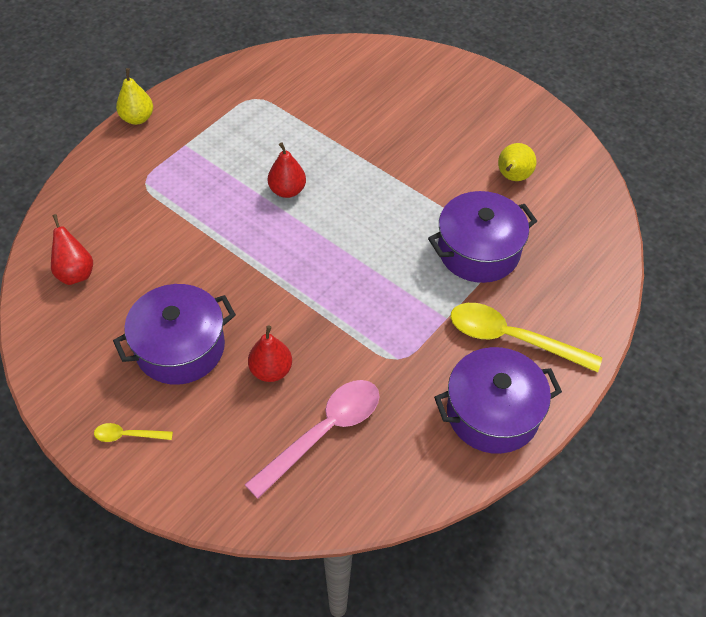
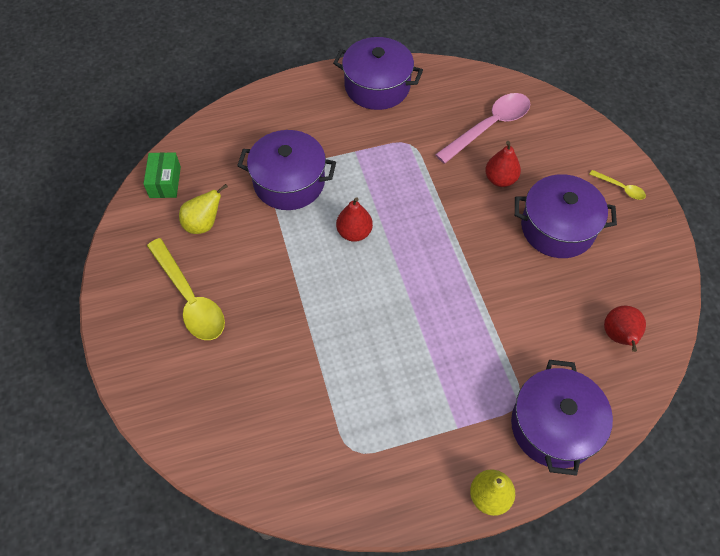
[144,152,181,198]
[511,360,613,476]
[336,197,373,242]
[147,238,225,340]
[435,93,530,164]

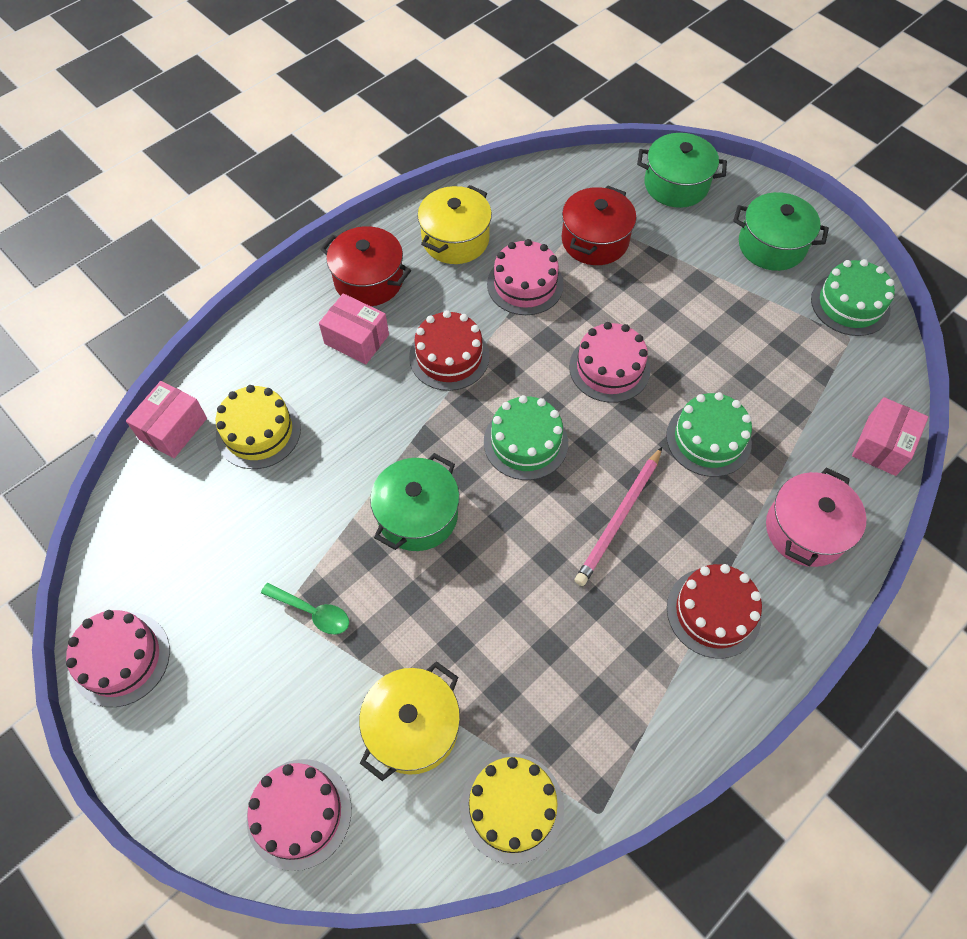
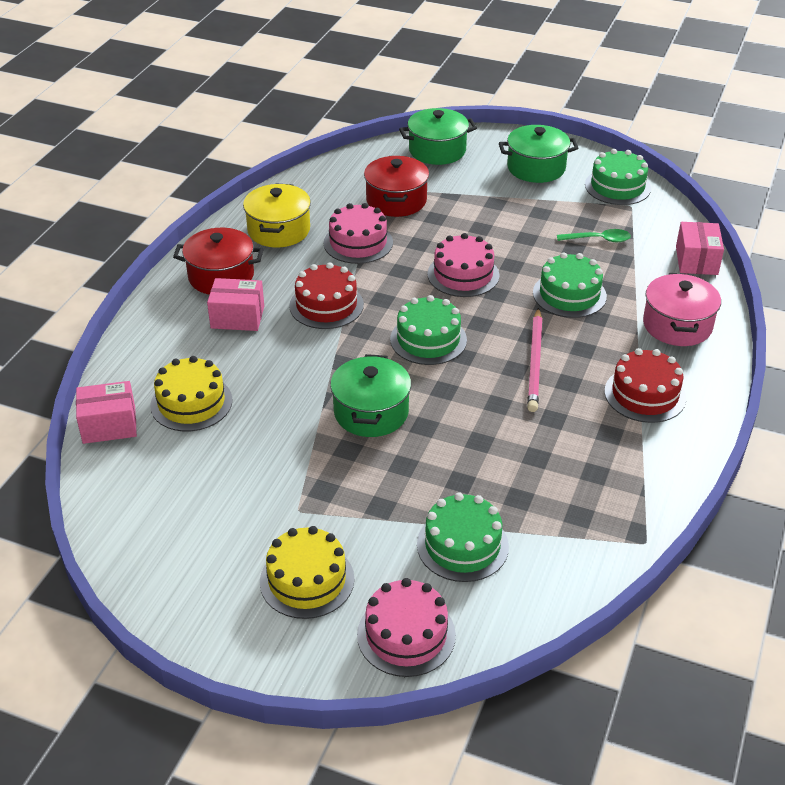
[66,610,170,707] (first image)
[557,229,631,242]
[260,526,354,619]
[417,492,509,582]
[76,381,137,444]

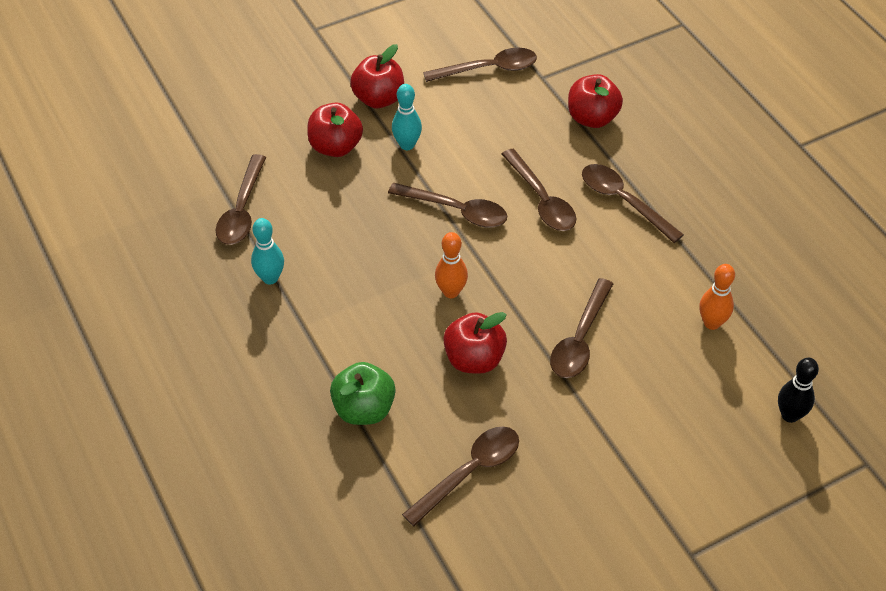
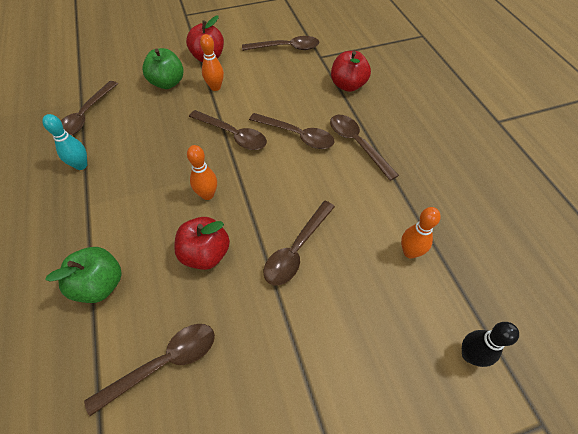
[142,48,184,89]
[200,34,224,91]
[249,113,335,149]

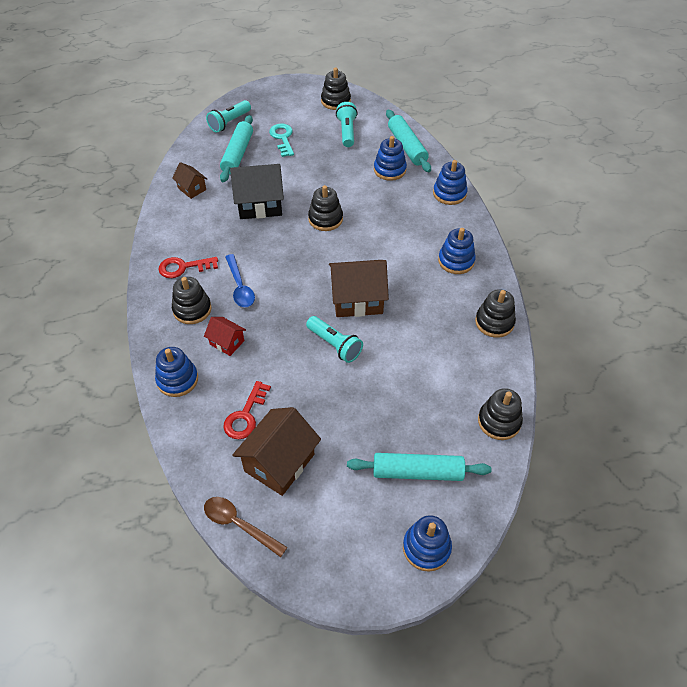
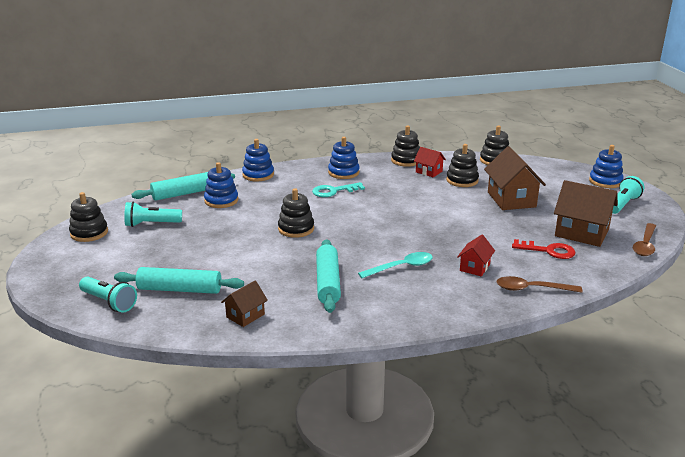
[159,257,218,278] (first image)
[230,164,284,219] (first image)
[414,147,446,177]
[446,144,479,187]
[312,182,365,197]
[612,176,644,214]
[484,146,546,210]
[316,239,341,313]
[497,276,583,293]
[358,252,433,278]

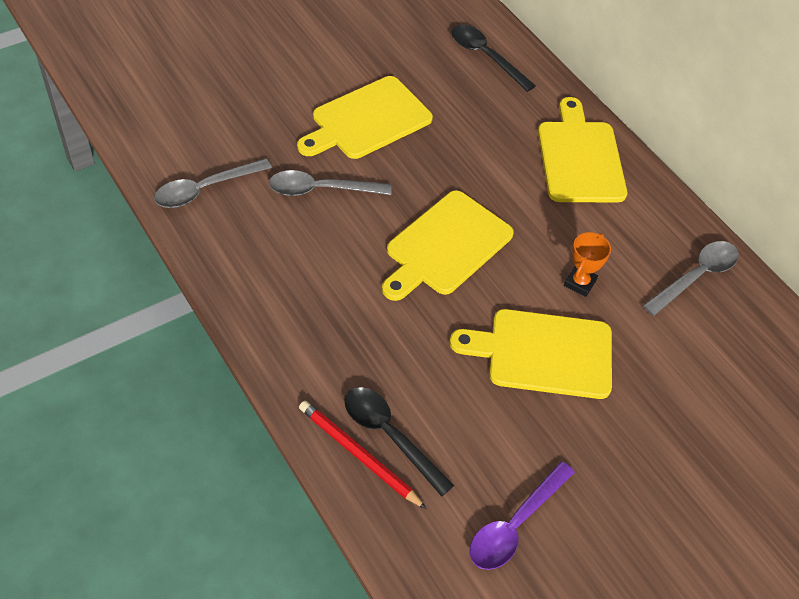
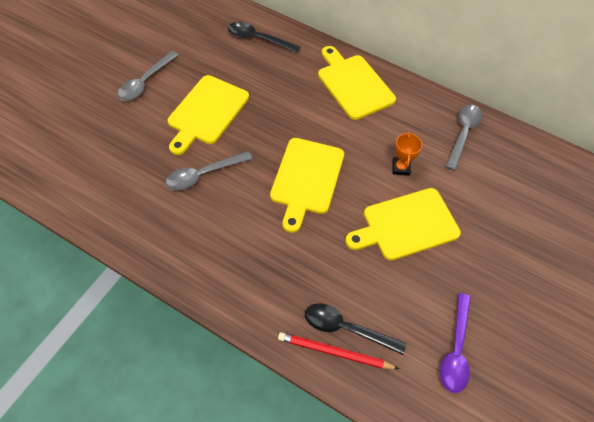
[118,51,178,101]

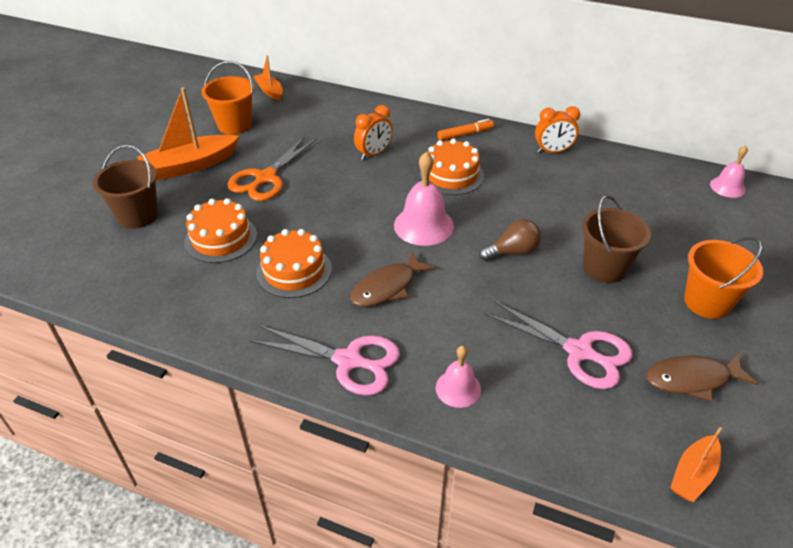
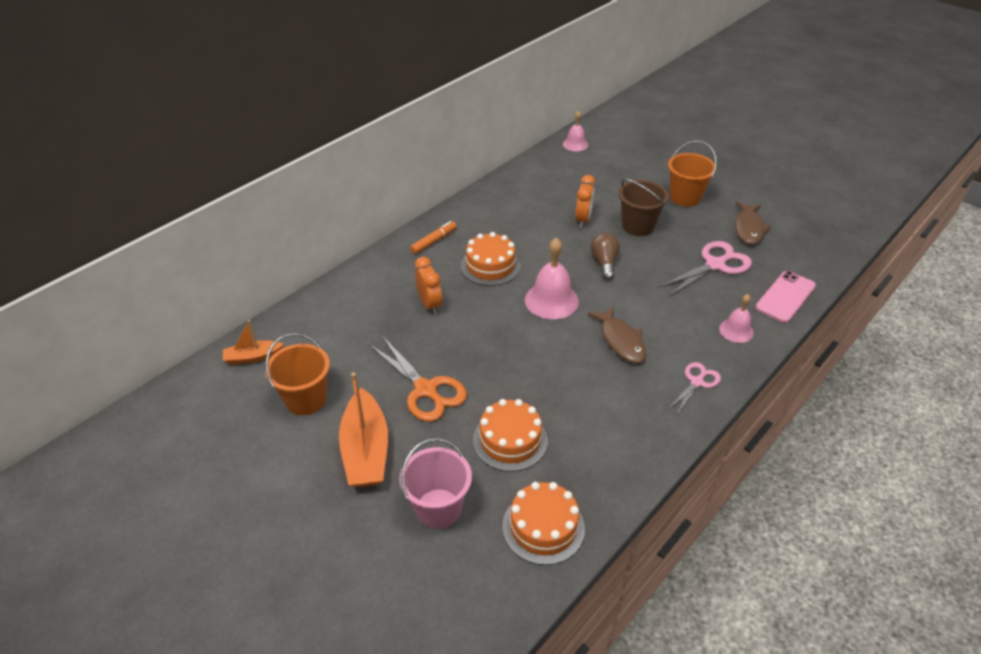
[670,427,722,502] (first image)
[755,271,816,323]
[502,482,585,565]
[575,175,595,228]
[399,438,472,529]
[410,221,456,254]
[667,362,721,416]

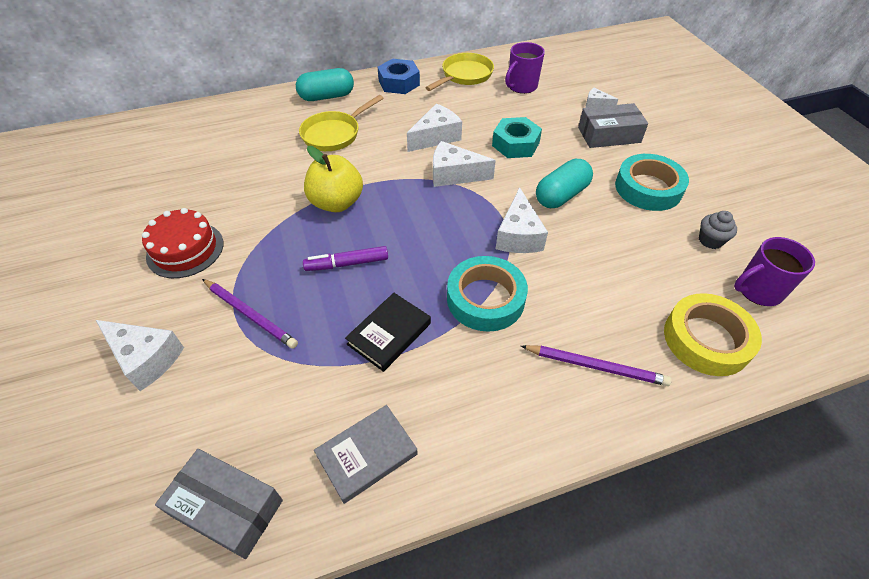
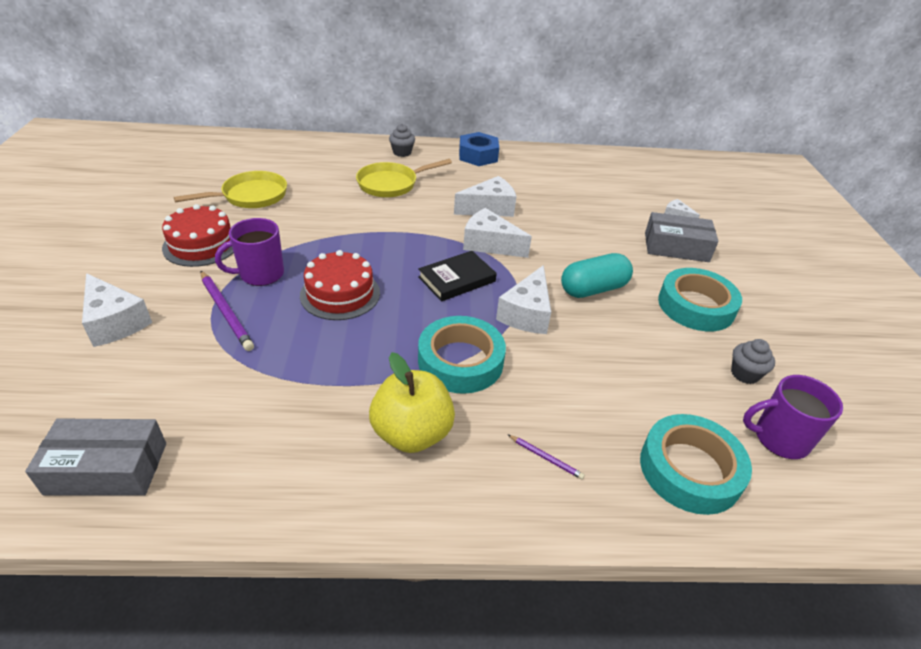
[314,405,418,504] (first image)
[492,117,542,158] (first image)
[369,352,455,453]
[418,251,497,302]
[174,171,287,208]
[215,218,284,286]
[389,124,415,157]
[300,250,380,320]
[640,414,752,515]
[25,418,166,496]
[507,434,585,479]

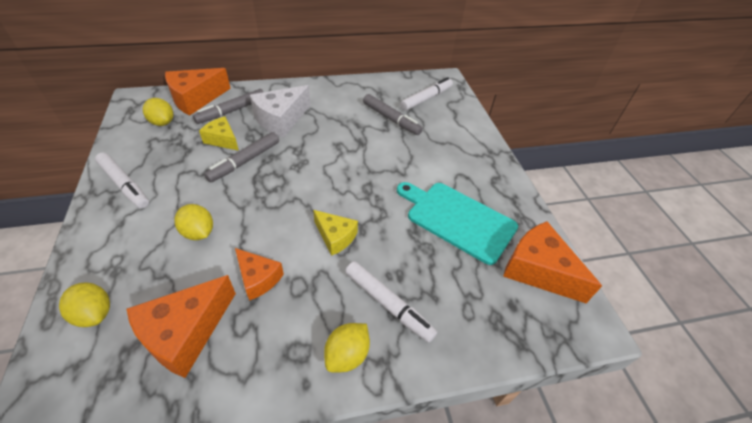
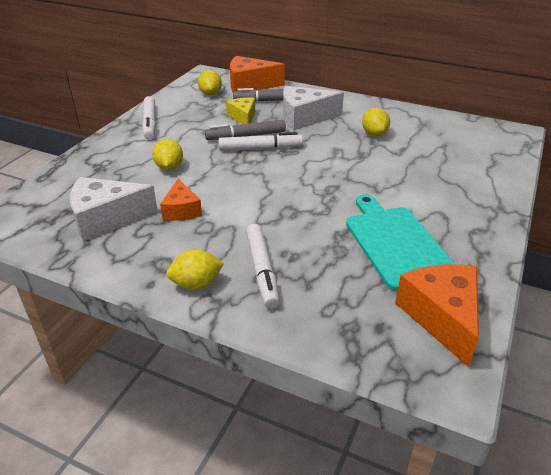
[313,210,358,256] (first image)
[363,94,423,135] (first image)
[362,107,390,136]
[219,132,303,151]
[70,177,158,241]

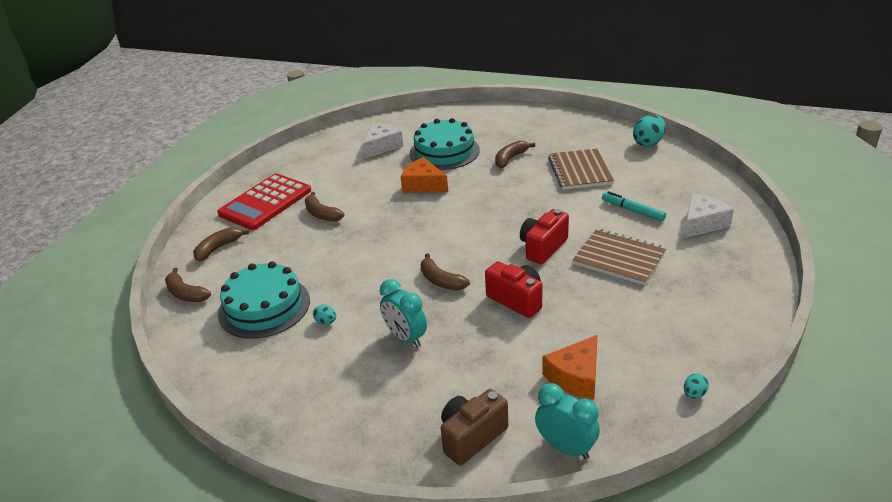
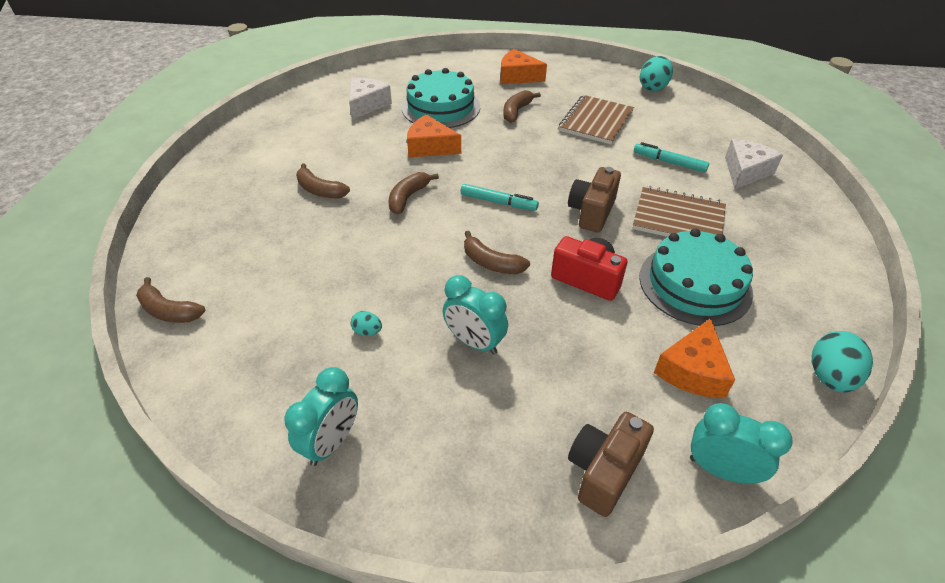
[217,173,311,230] (first image)
[284,367,358,466]
[461,184,539,211]
[500,49,547,84]
[388,172,439,214]
[639,228,753,326]
[568,167,621,233]
[559,95,634,145]
[812,331,873,392]

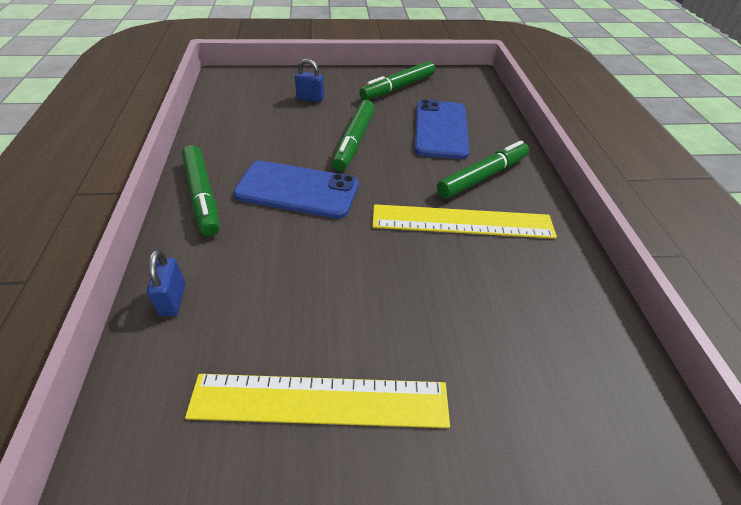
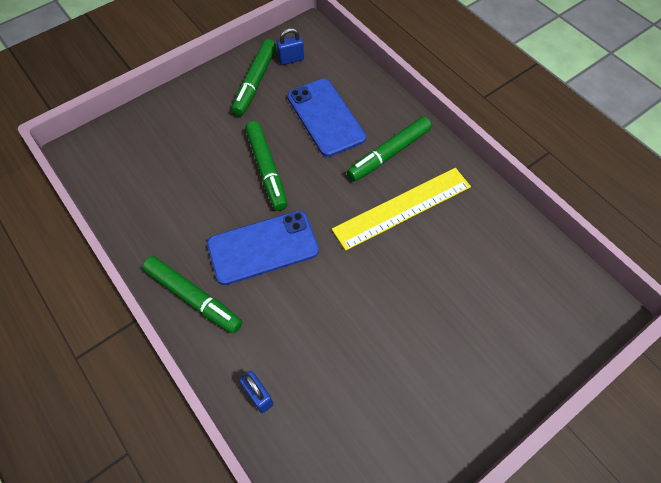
[185,374,450,428] (first image)
[277,28,304,65]
[347,116,432,181]

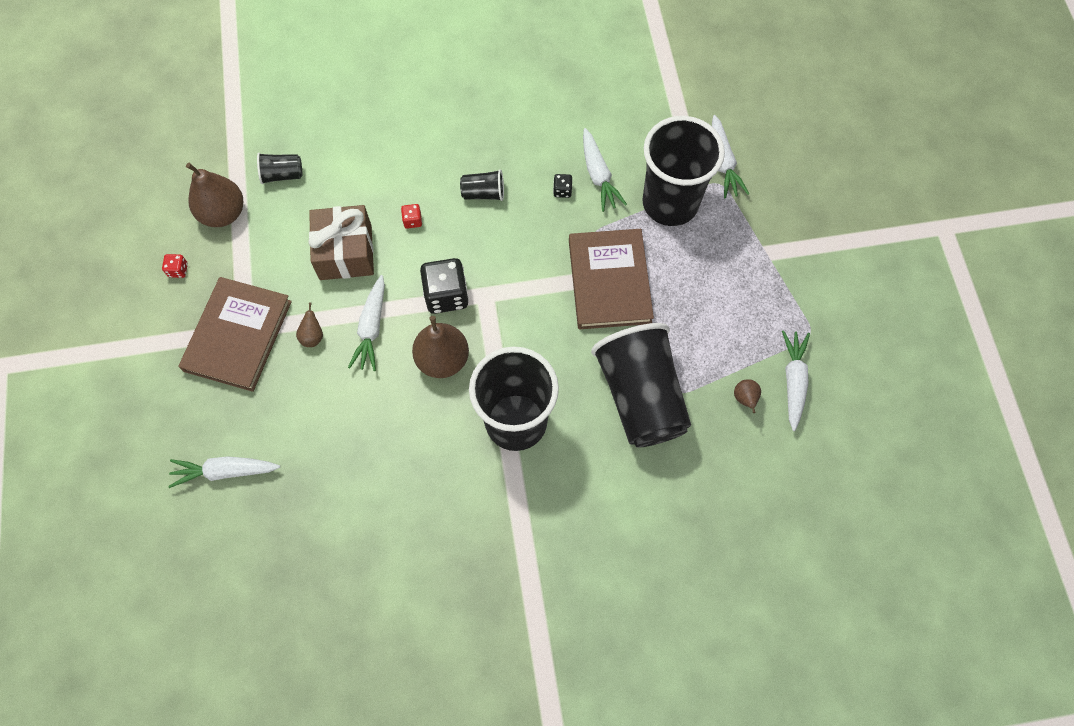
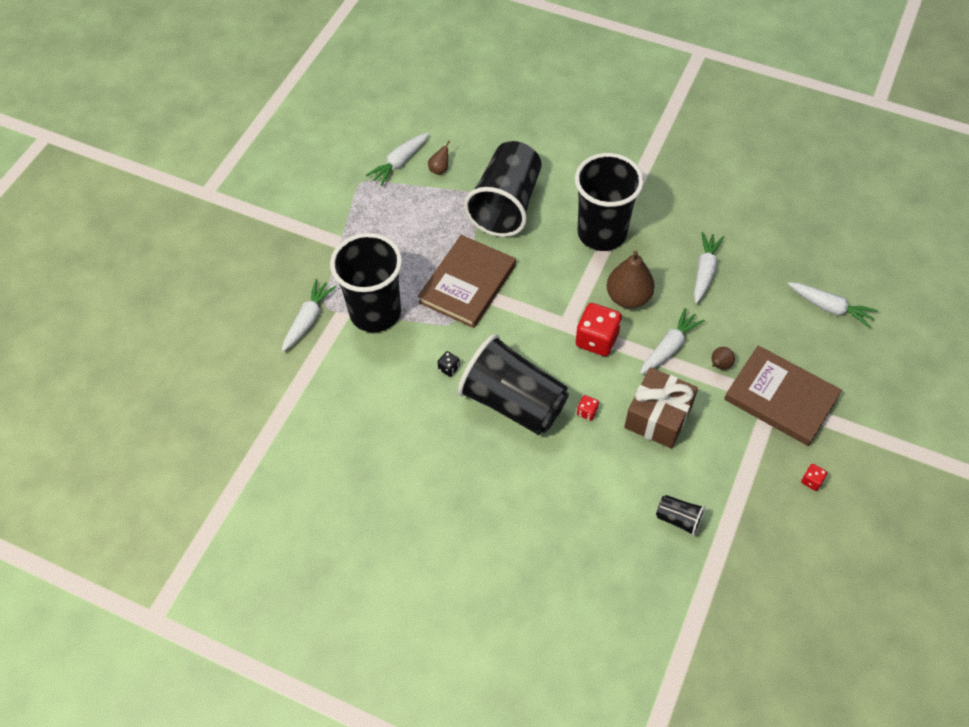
[186,163,243,227] (first image)
[694,232,724,304]
[575,303,622,356]
[724,345,842,446]
[458,334,569,435]

